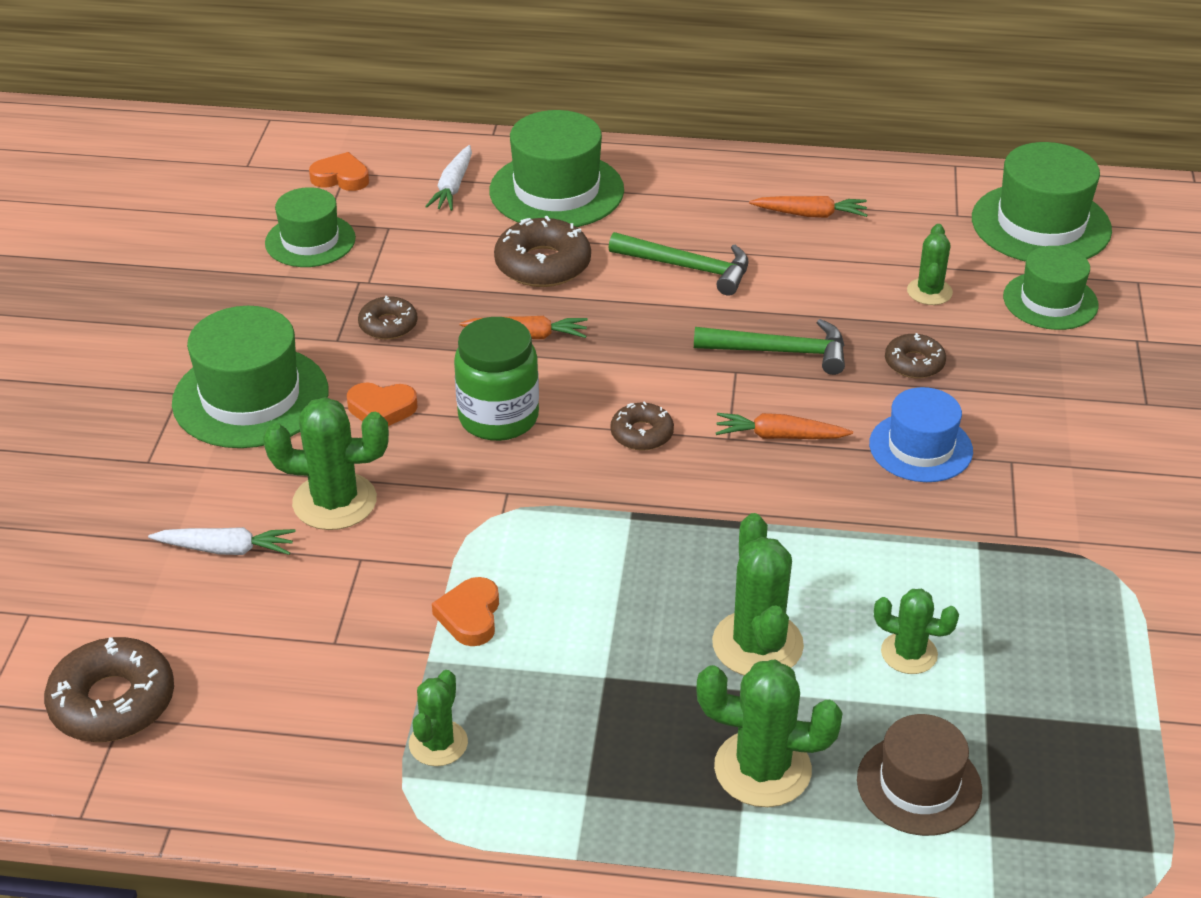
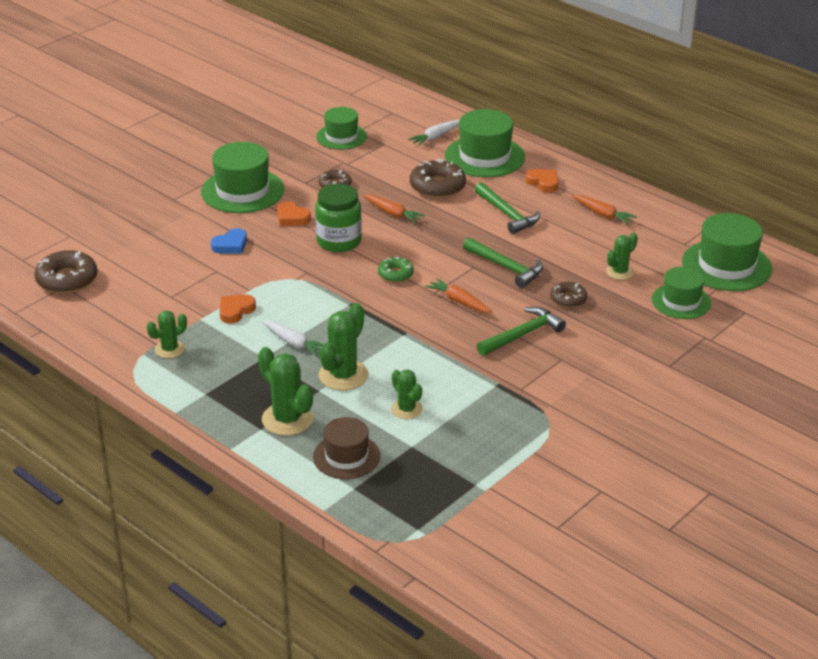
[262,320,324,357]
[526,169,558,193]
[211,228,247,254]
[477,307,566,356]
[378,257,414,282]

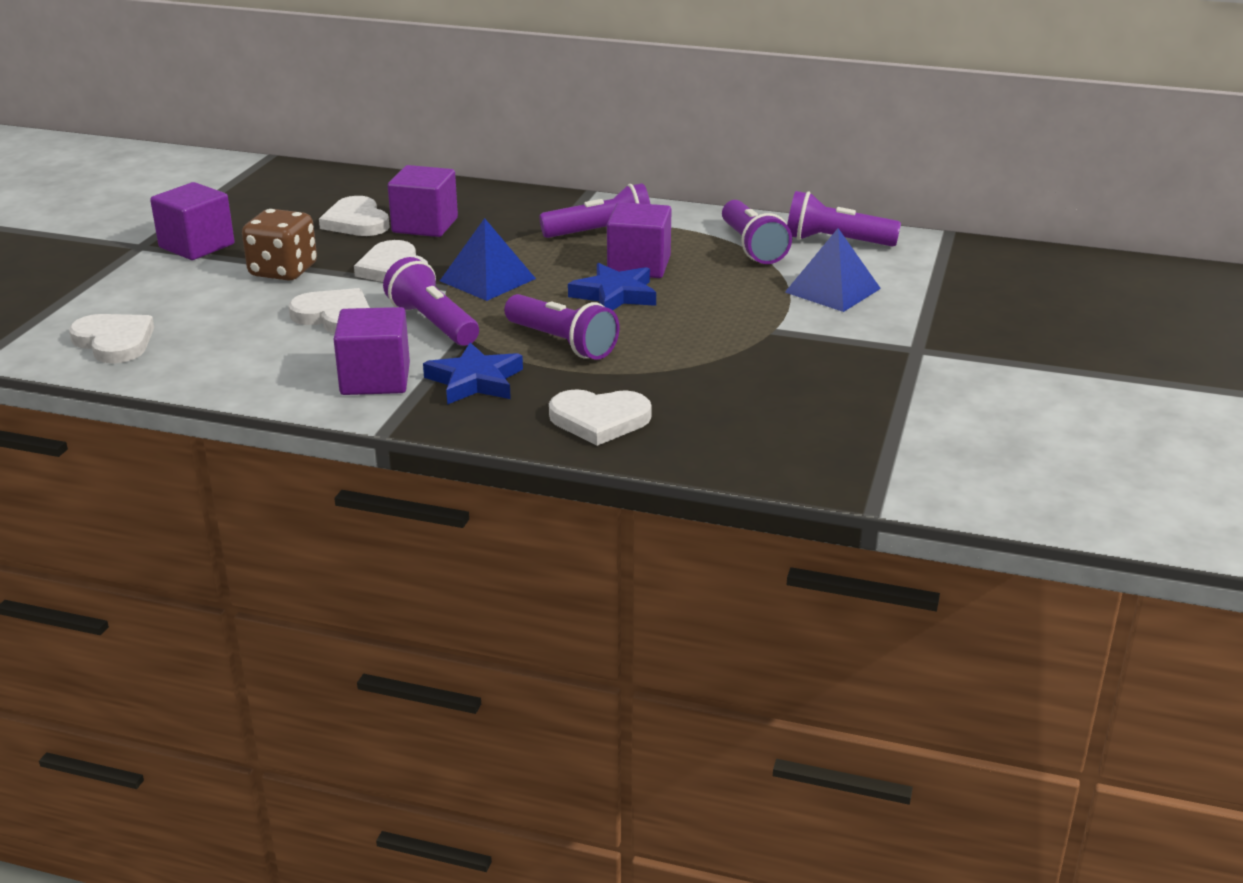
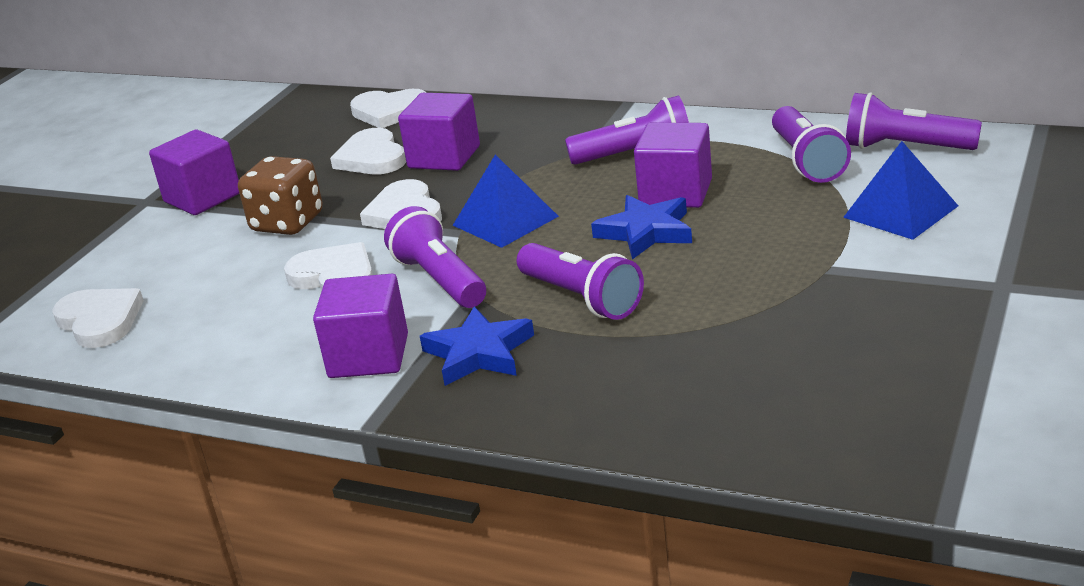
[350,89,427,128]

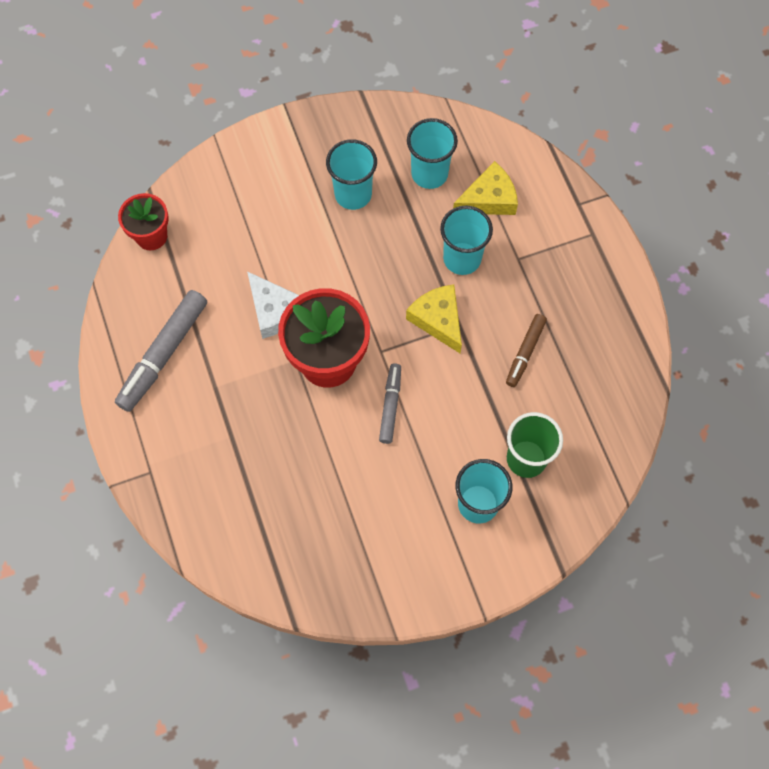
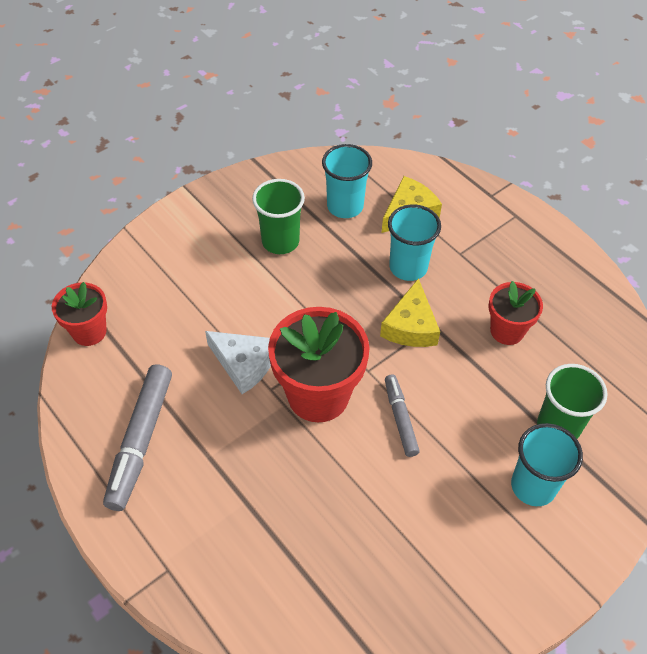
[489,281,543,345]
[252,179,305,254]
[380,278,440,347]

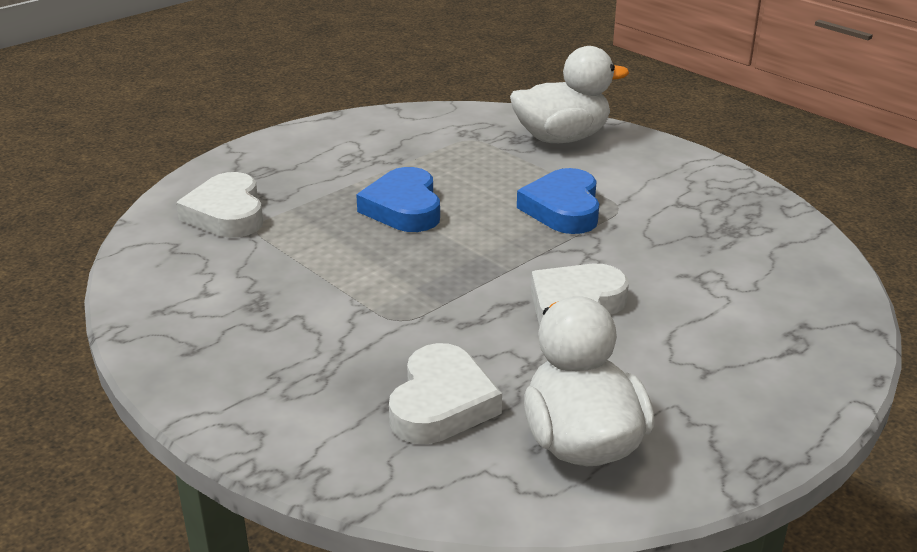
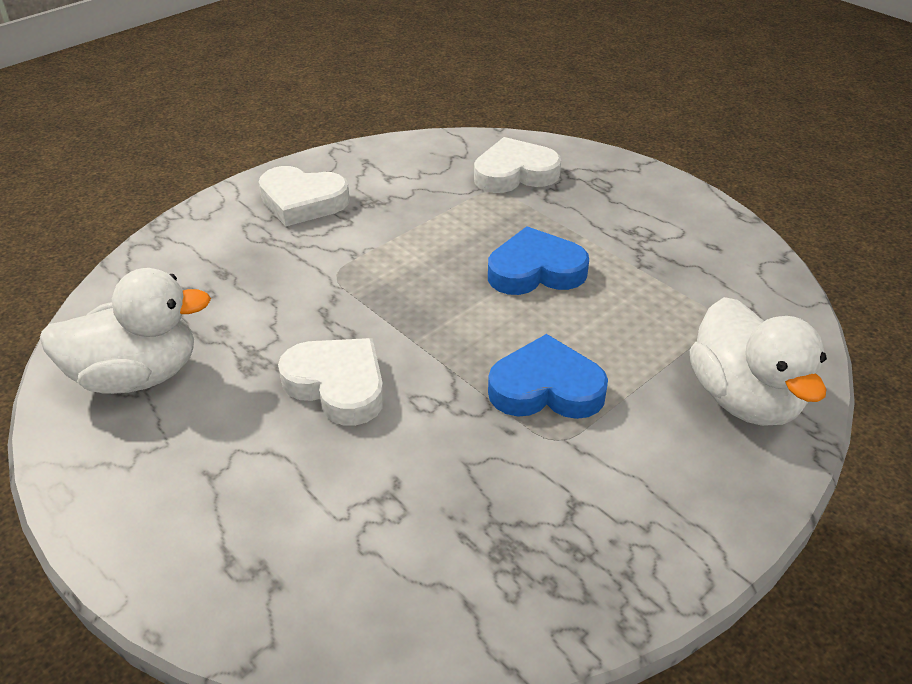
[259,166,350,226]

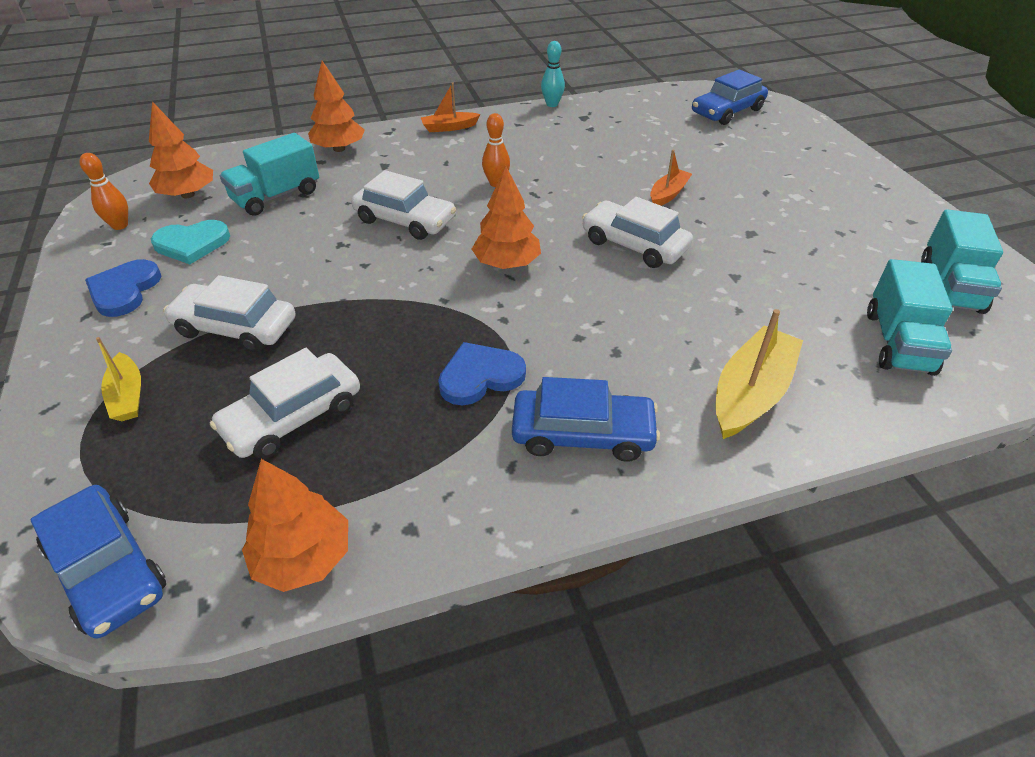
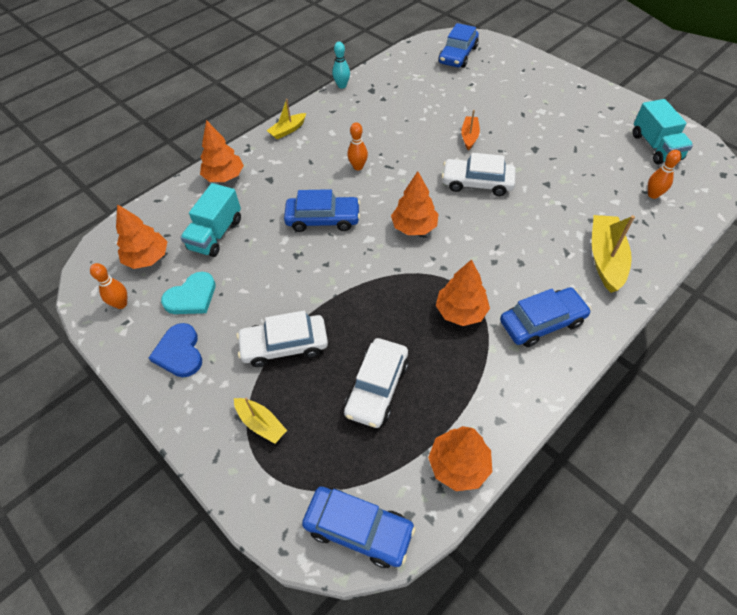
[436,259,490,326]
[648,150,682,199]
[284,189,360,232]
[266,99,306,139]

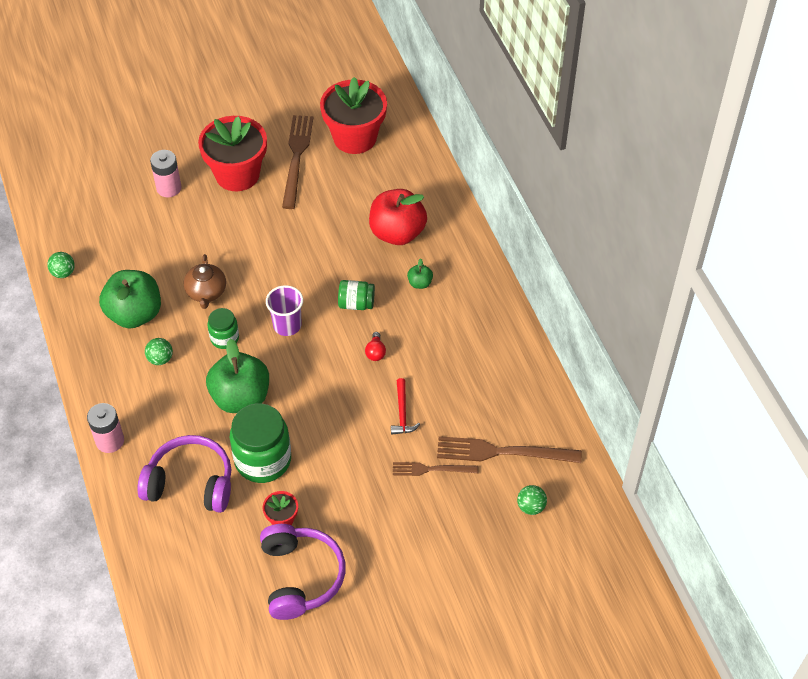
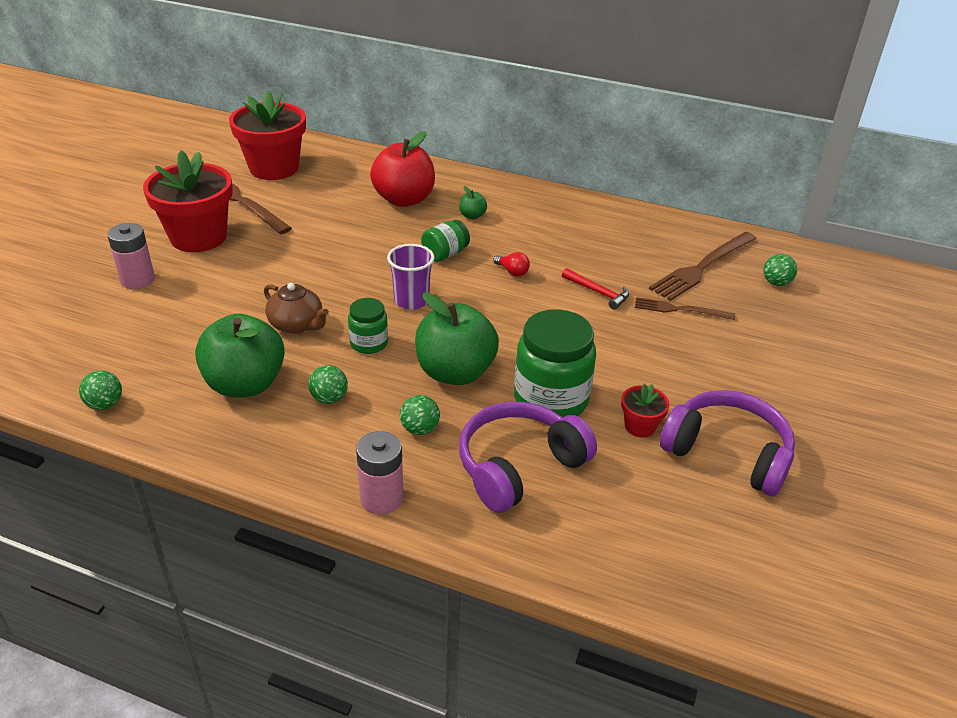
[400,395,440,435]
[635,297,735,320]

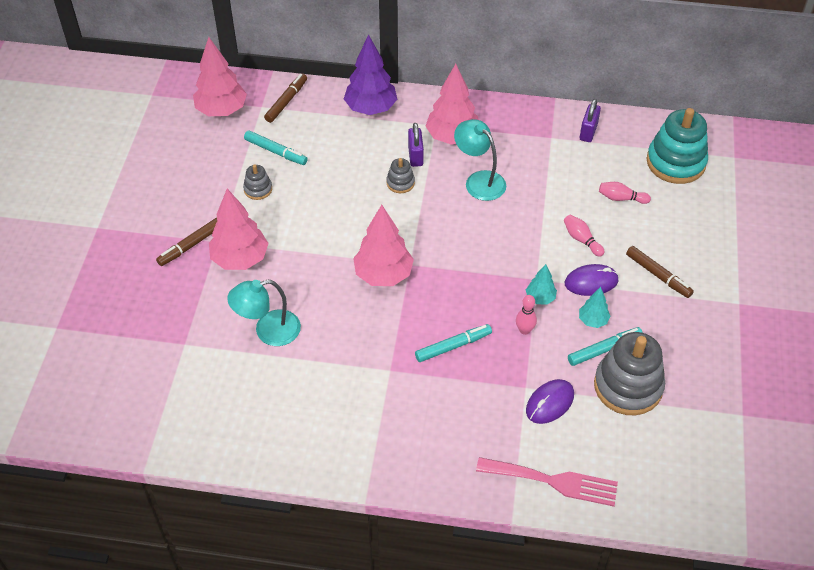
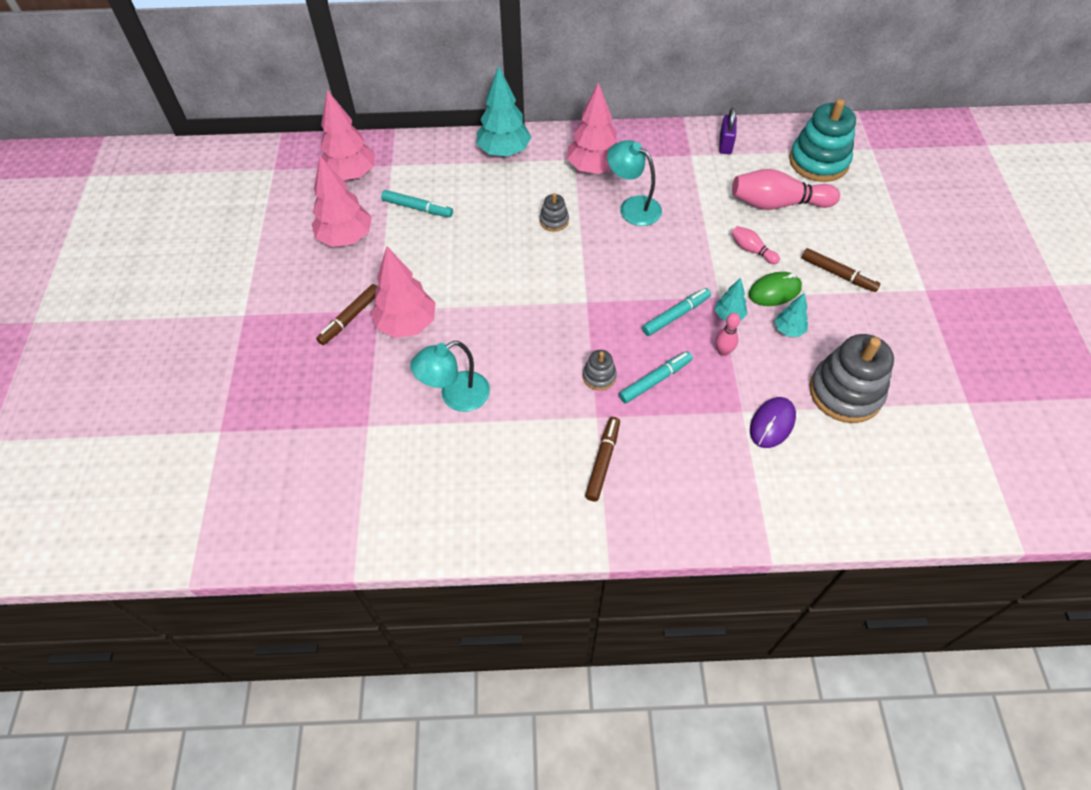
[408,123,424,167] (first image)
[476,457,618,507] (first image)
[583,350,617,390]
[585,417,620,501]
[311,156,372,247]
[642,288,711,336]
[477,66,531,157]
[749,272,802,306]
[732,169,840,210]

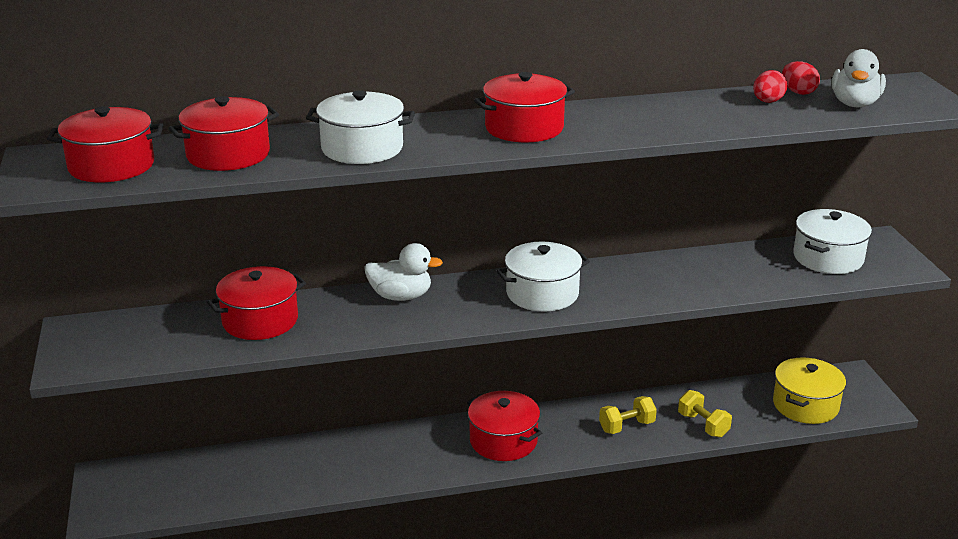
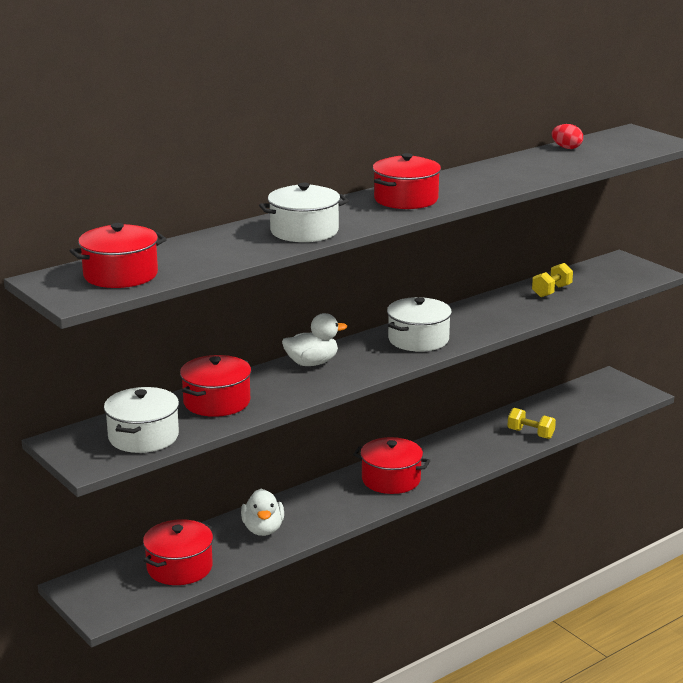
[753,70,788,103] (first image)
[773,357,846,424] (first image)
[143,519,213,585]
[532,263,573,297]
[104,387,179,453]
[241,489,284,536]

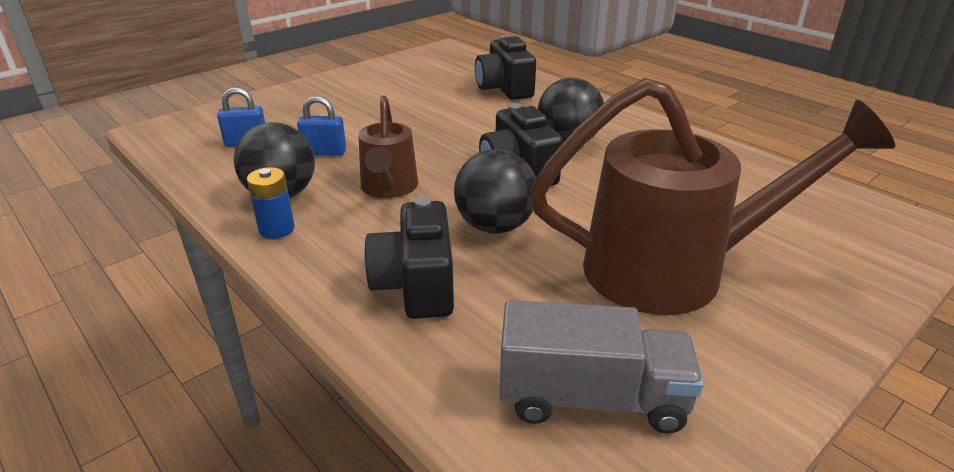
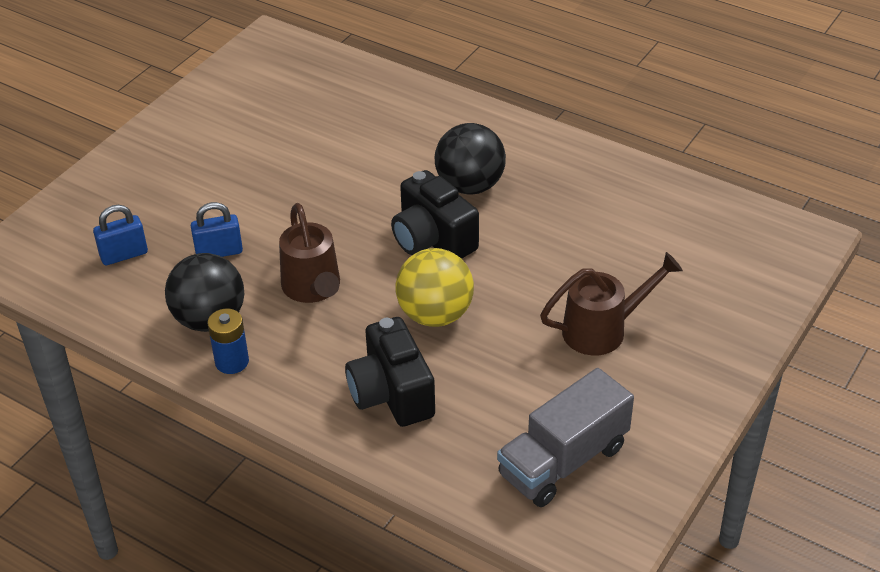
[475,35,536,100] (first image)
[395,248,474,327]
[497,368,634,507]
[540,252,683,355]

